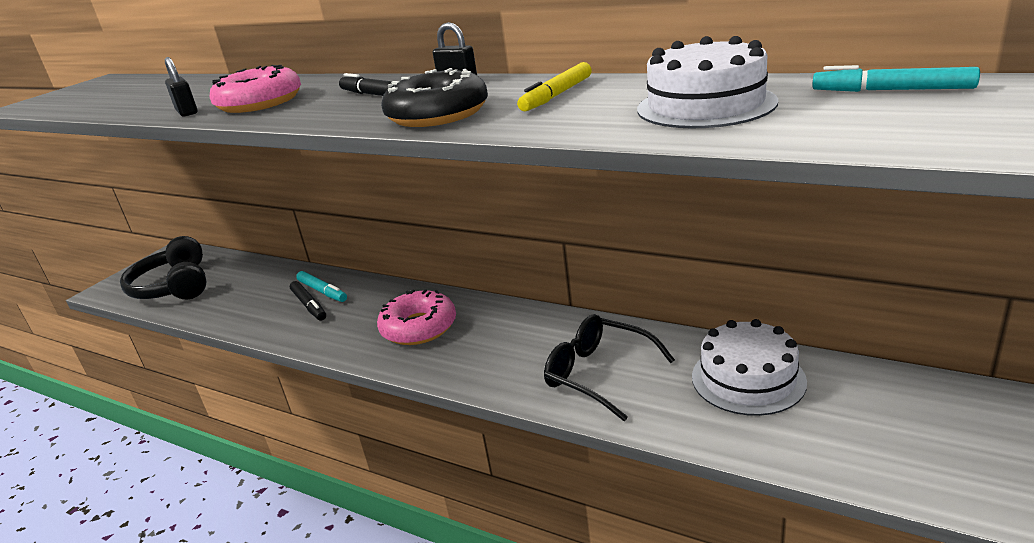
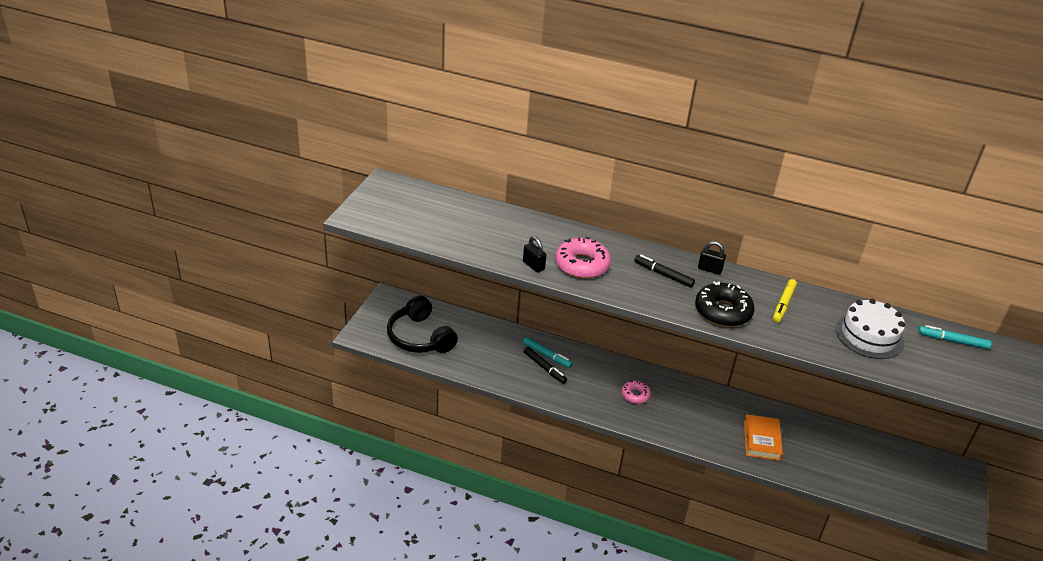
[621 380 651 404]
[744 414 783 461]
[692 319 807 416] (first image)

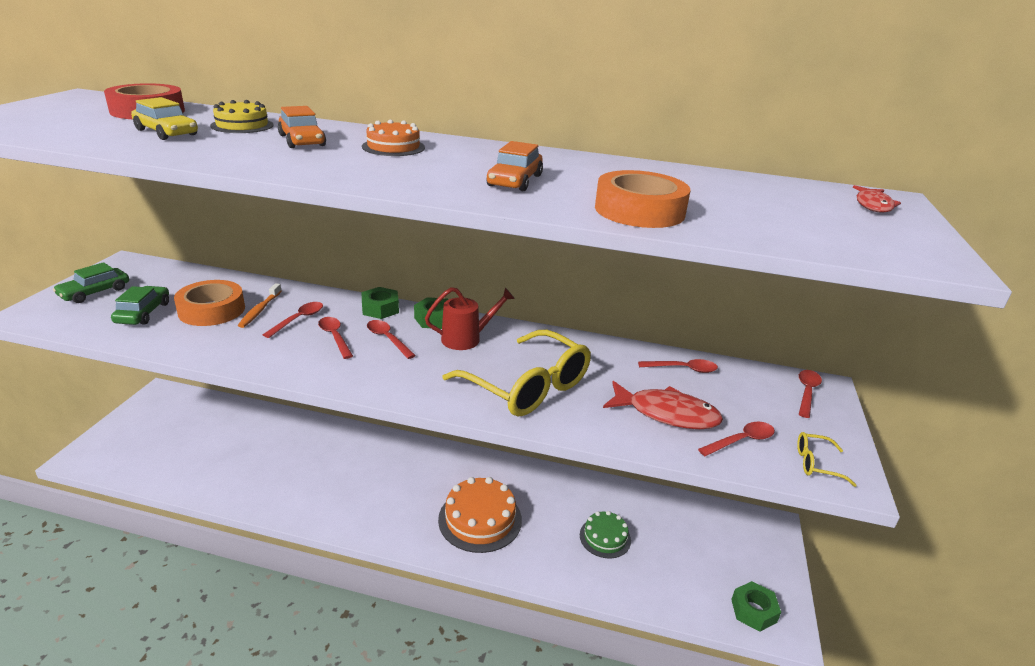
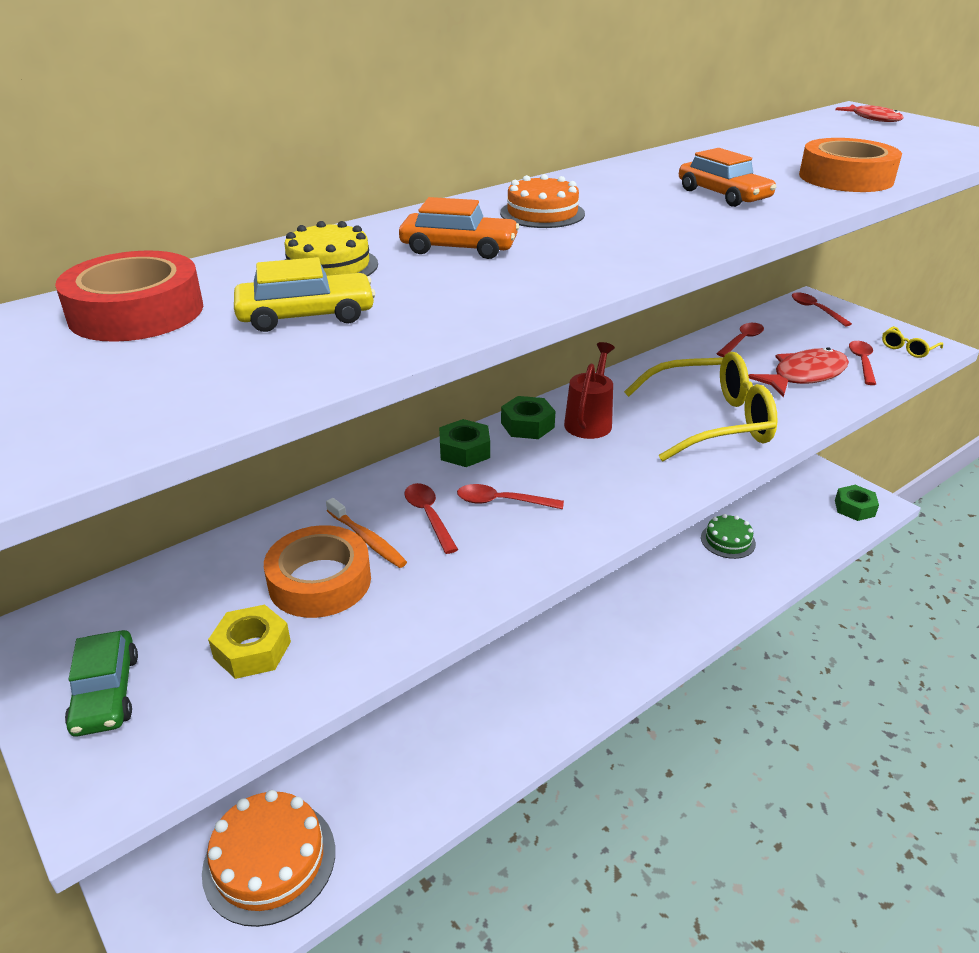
[202 790 335 927]
[208 605 291 679]
[367 320 416 359] (first image)

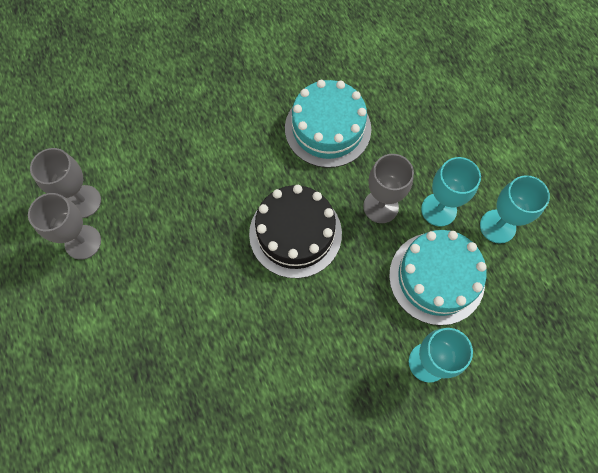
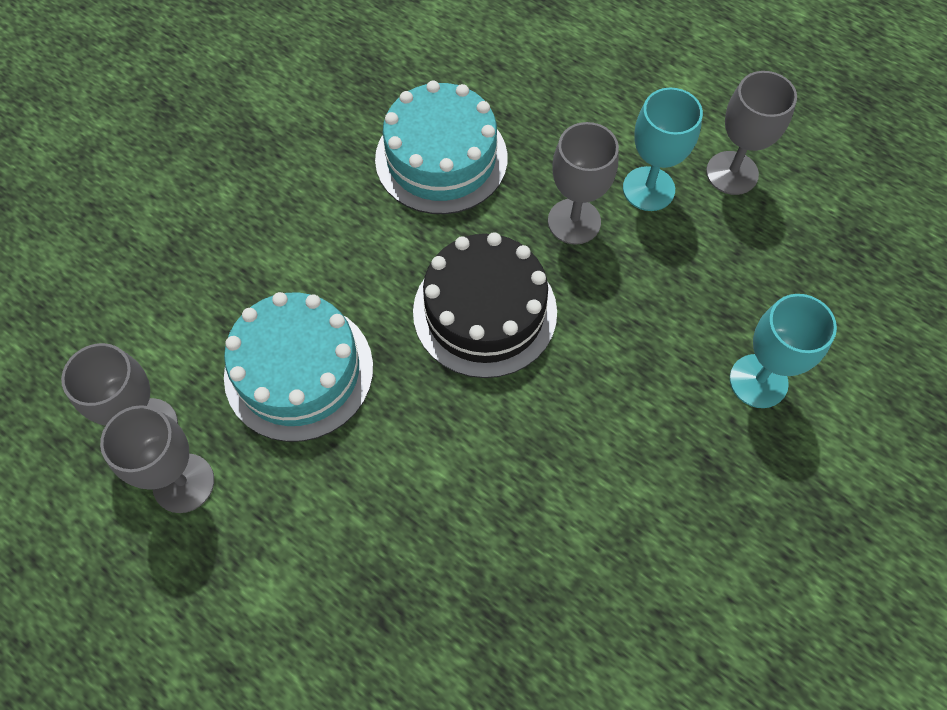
[224 292 373 442]
[706 71 797 195]

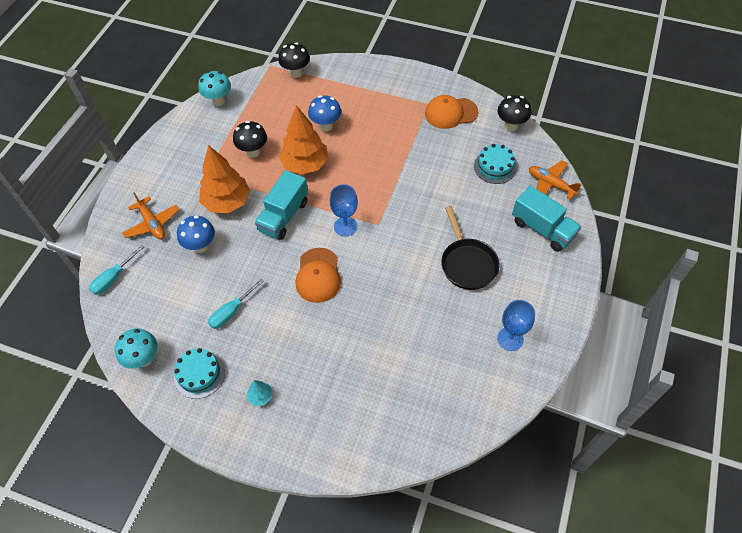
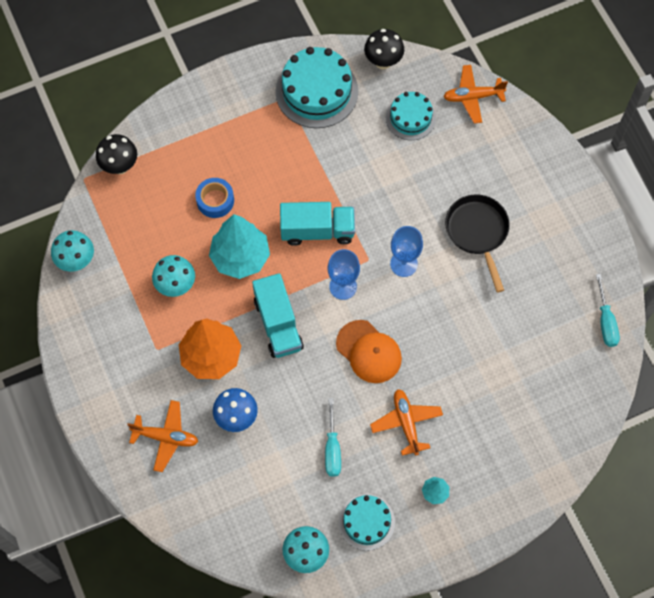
[152 255 195 297]
[195 178 234 218]
[209 214 270 279]
[275 47 358 128]
[280 202 355 246]
[370 389 443 456]
[390 226 423 277]
[445 195 510 293]
[596 274 620 347]

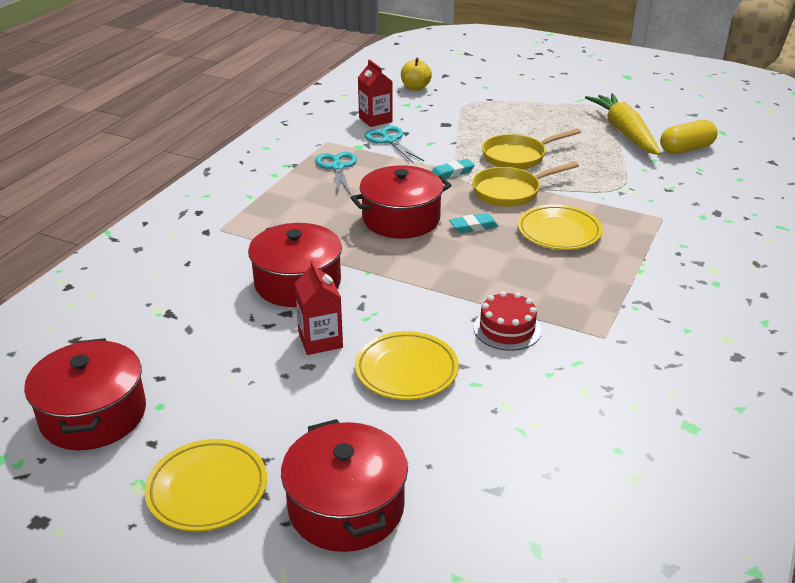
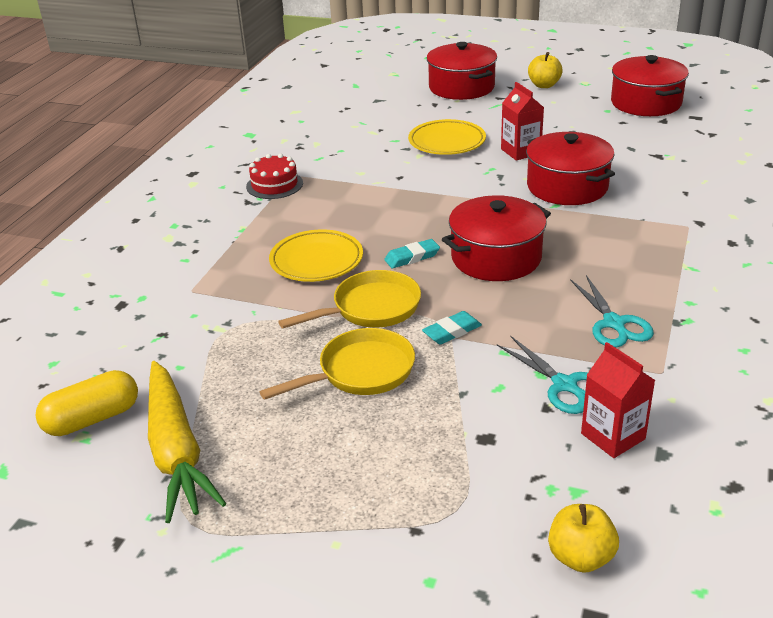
[246 154 303 199]
[528 52 563 88]

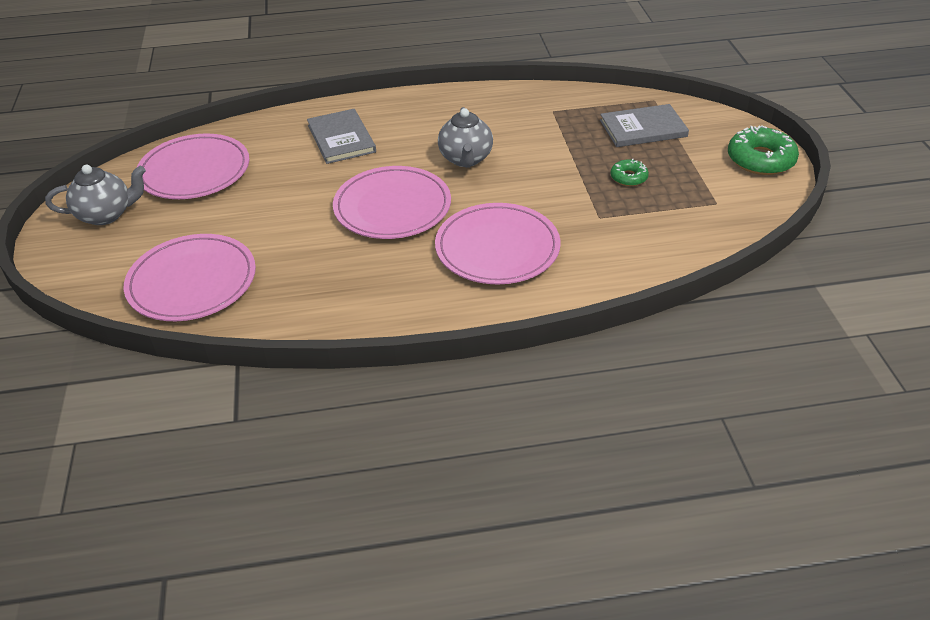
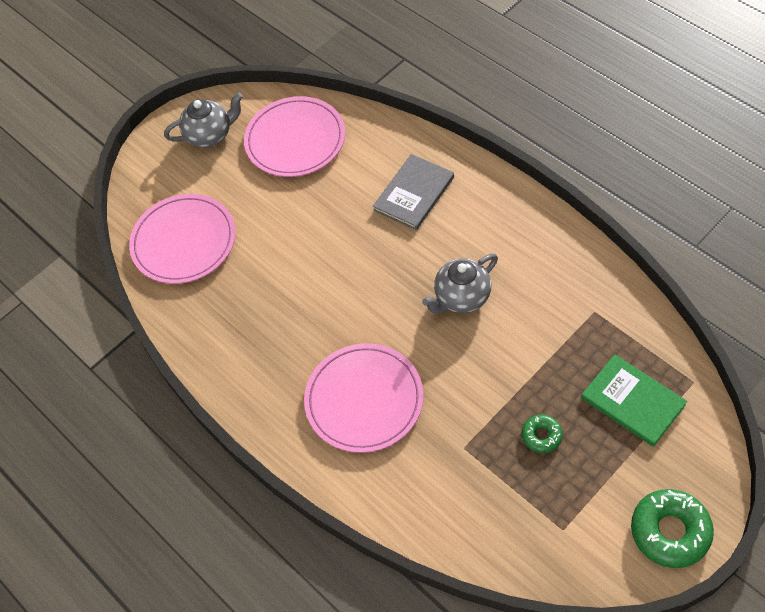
[164 92 243 148]
[581 354 687 447]
[333 166 451 239] (first image)

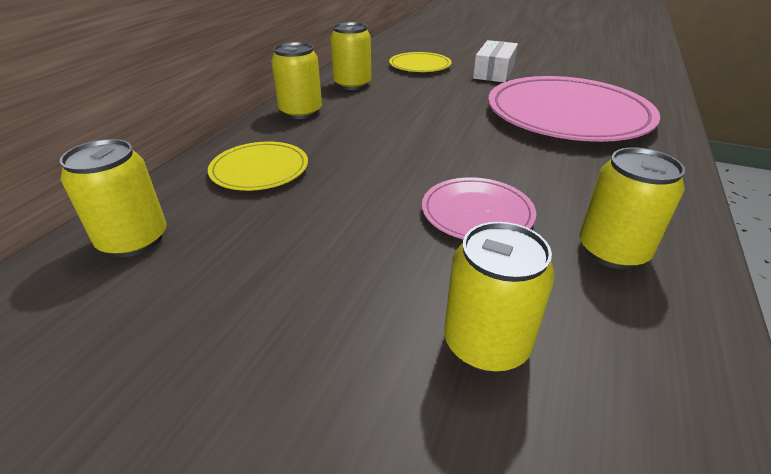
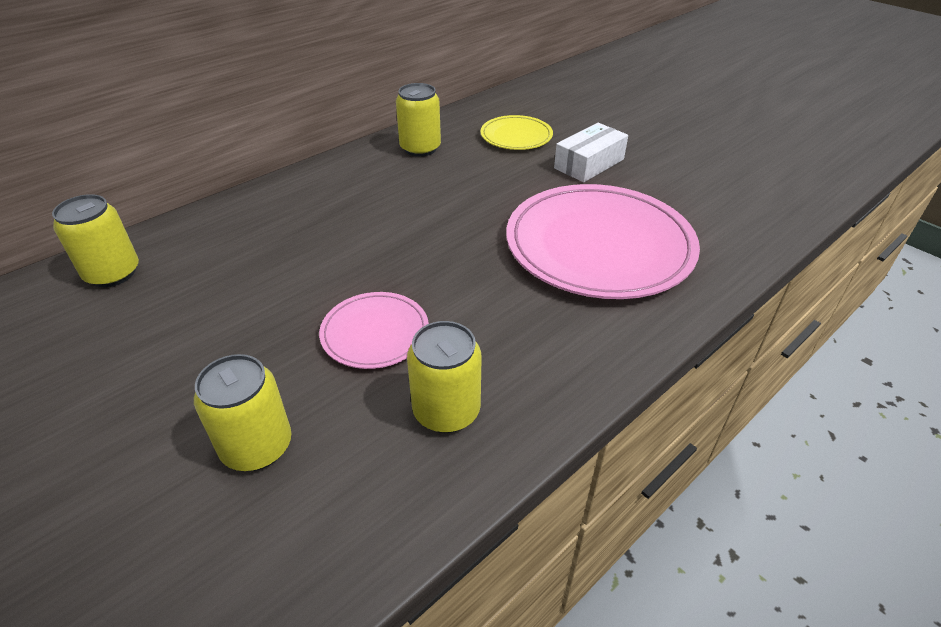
[208 142 308 191] (first image)
[271 42 322 119] (first image)

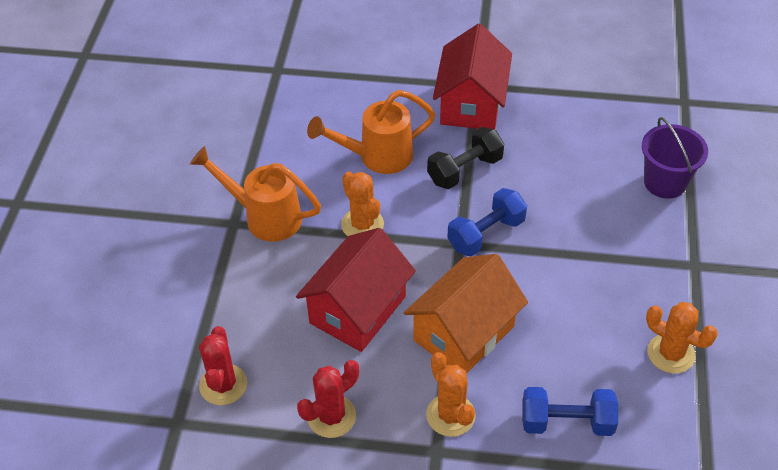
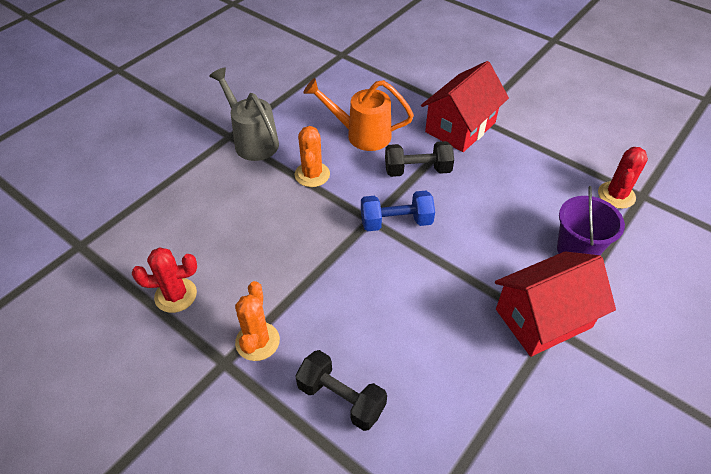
[209 67 279 161]
[295 350 387 431]
[495 251 616 357]
[598 147 648 209]
[404 254 528 373] (first image)
[646 302 718 374] (first image)

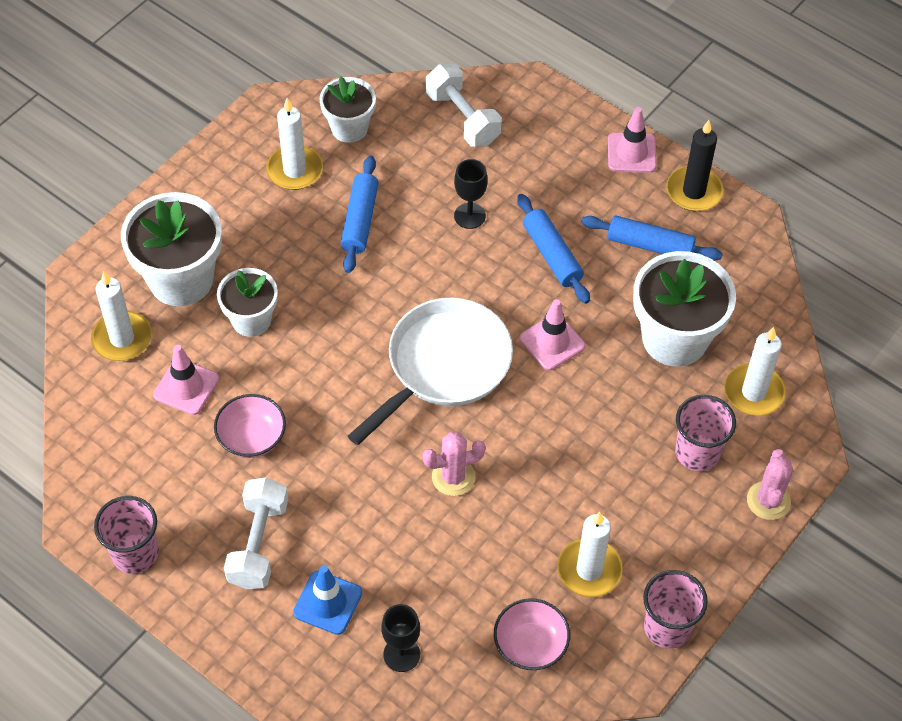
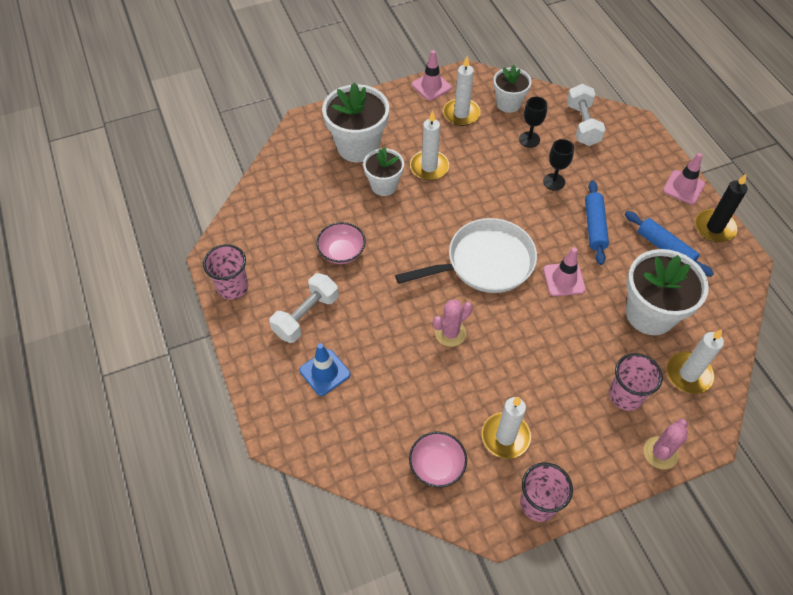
[410 110 449 180]
[412 50 452 101]
[433 299 473 347]
[519 97 547 148]
[340 156 379 273] (first image)

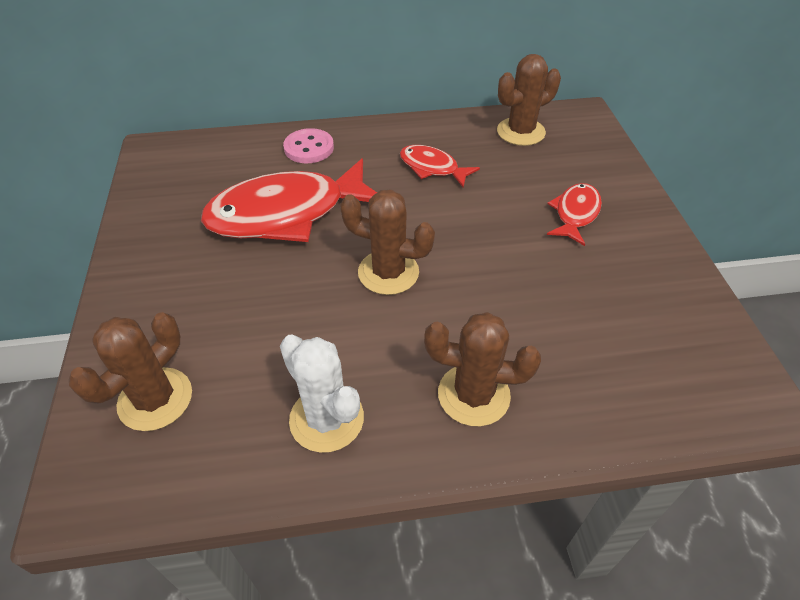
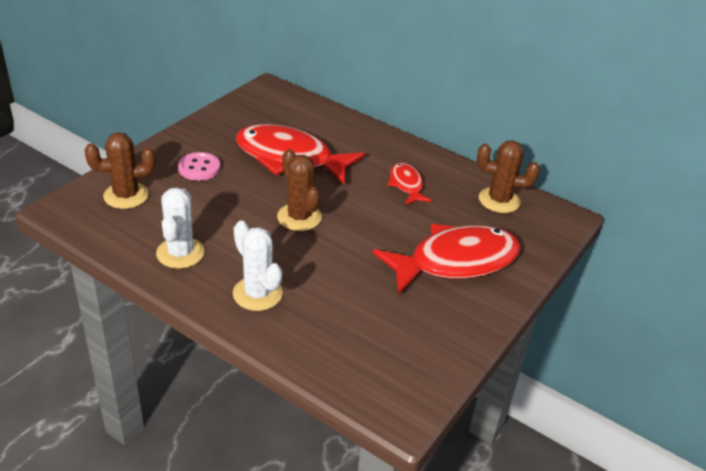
[178 152 220 181]
[233 221 283 311]
[373 224 521 295]

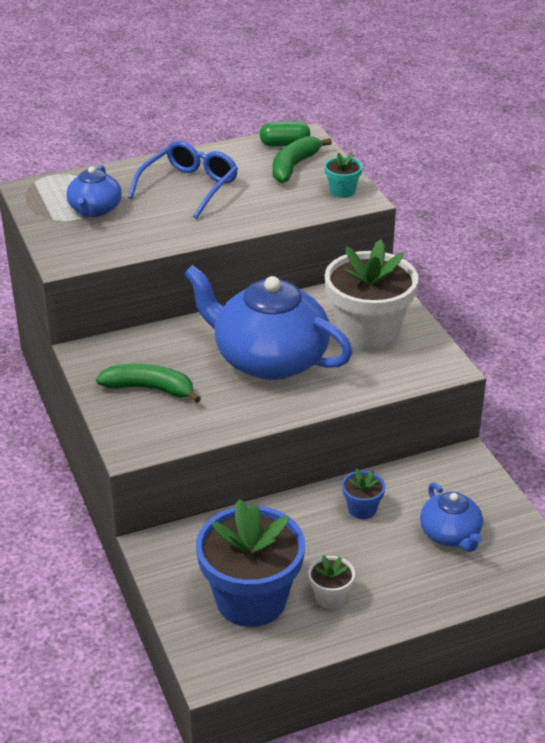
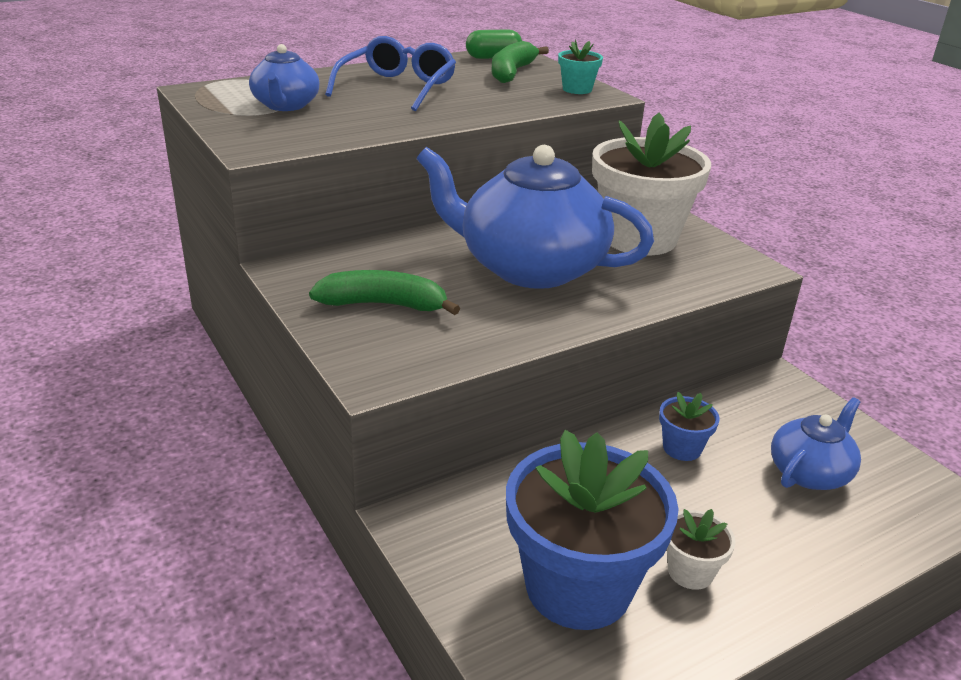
[771 397 861 490]

